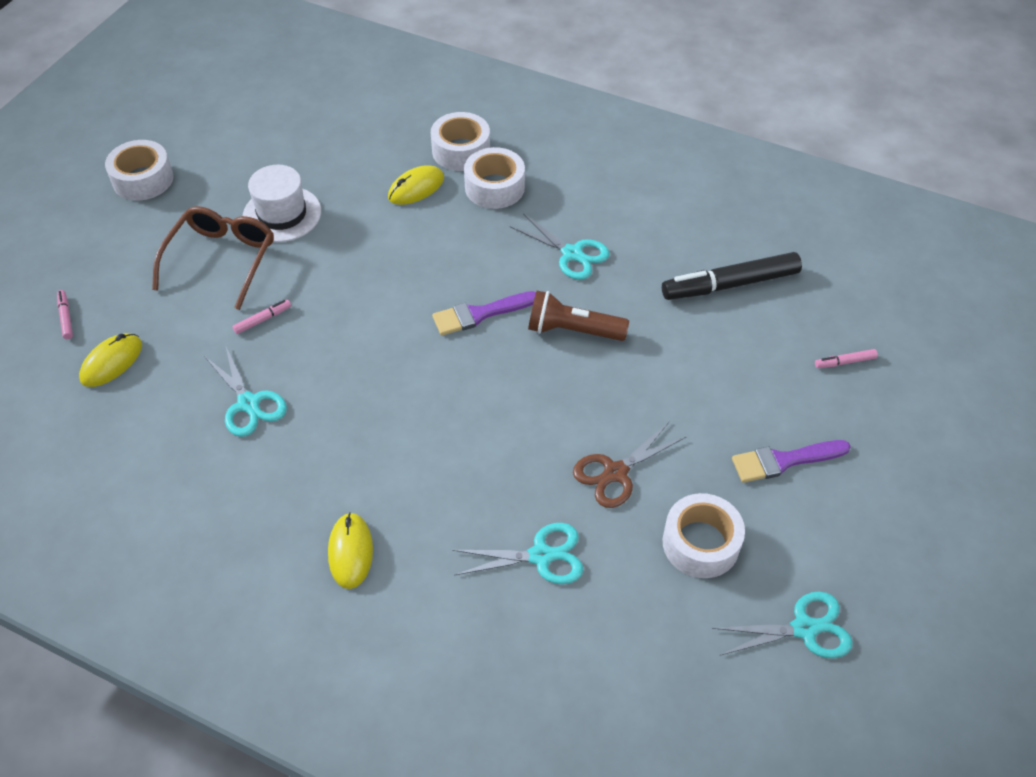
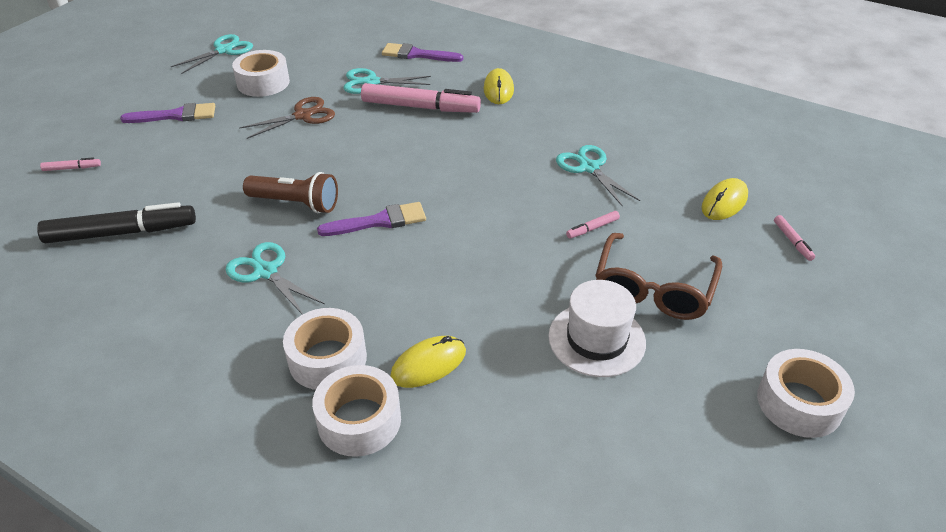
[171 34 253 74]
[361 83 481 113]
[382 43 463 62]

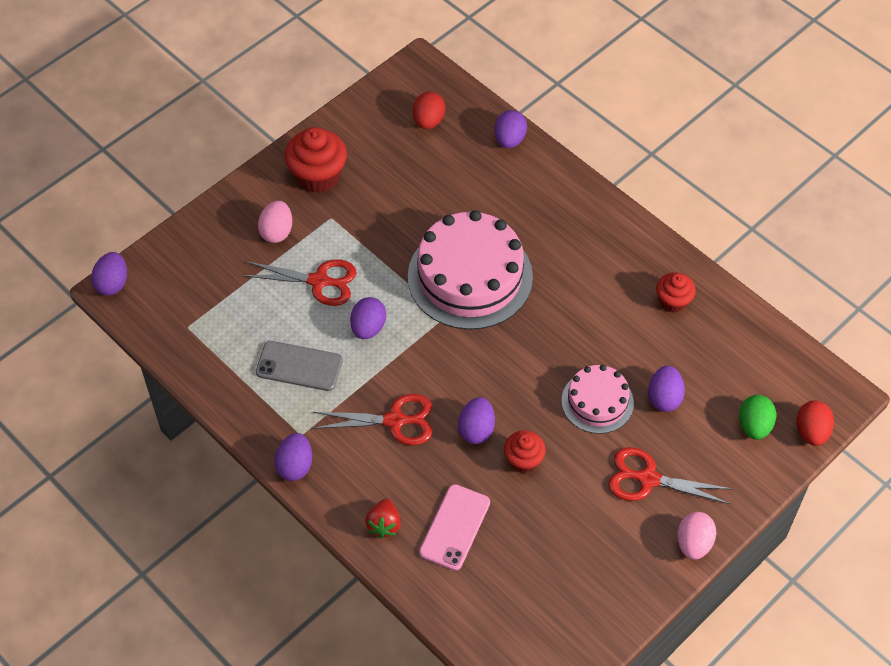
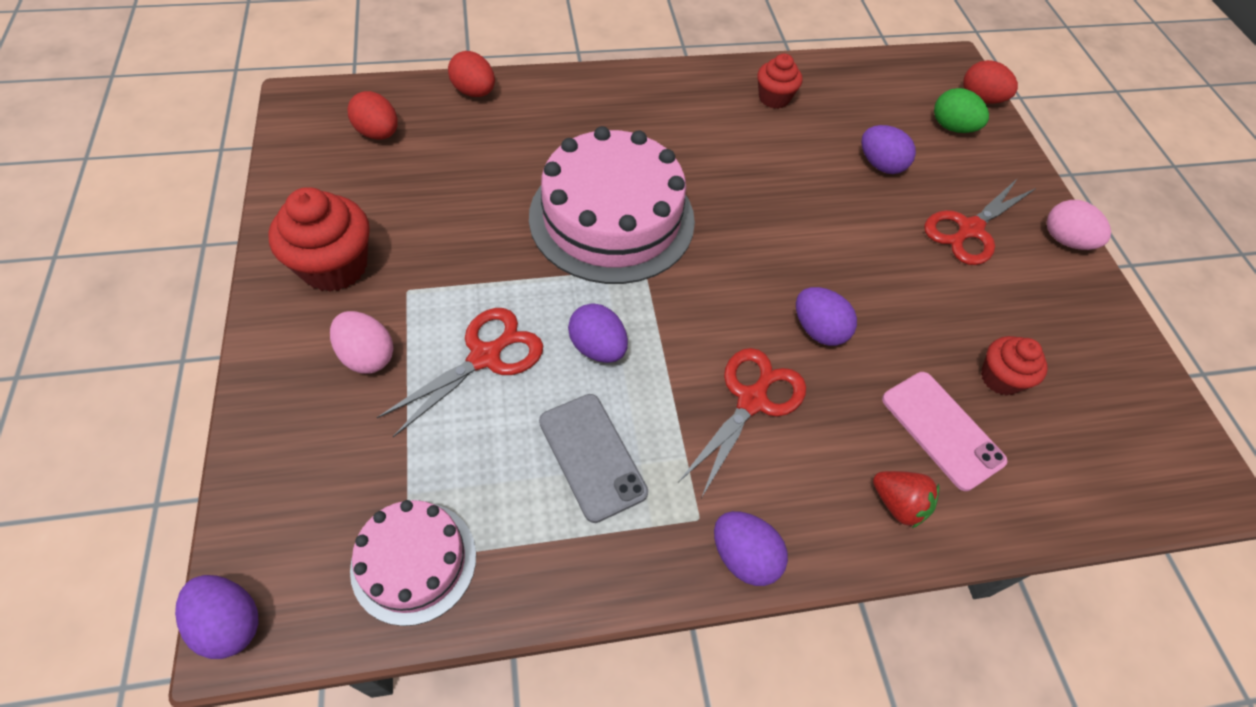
[350 500 476 626]
[448 51 495 97]
[539 394 648 523]
[981 336 1048 396]

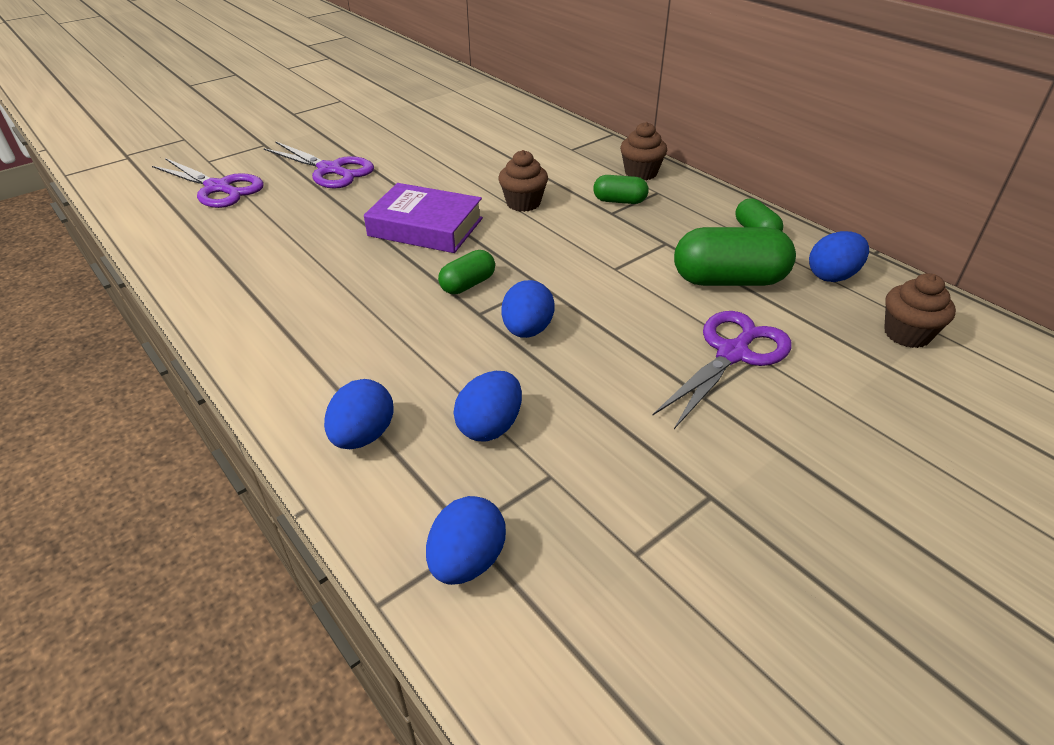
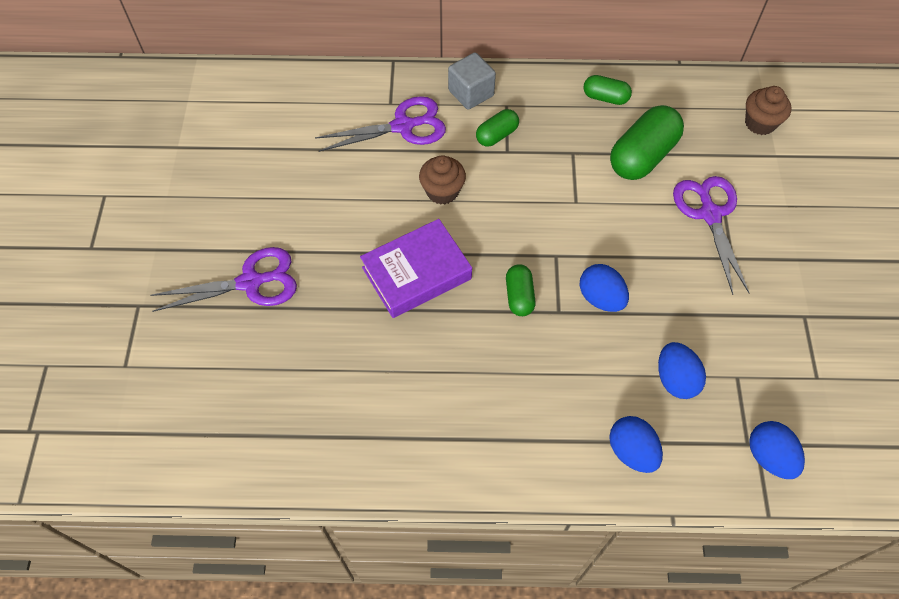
[315 96 446 152]
[448 52 496 110]
[809 231 869 282] (first image)

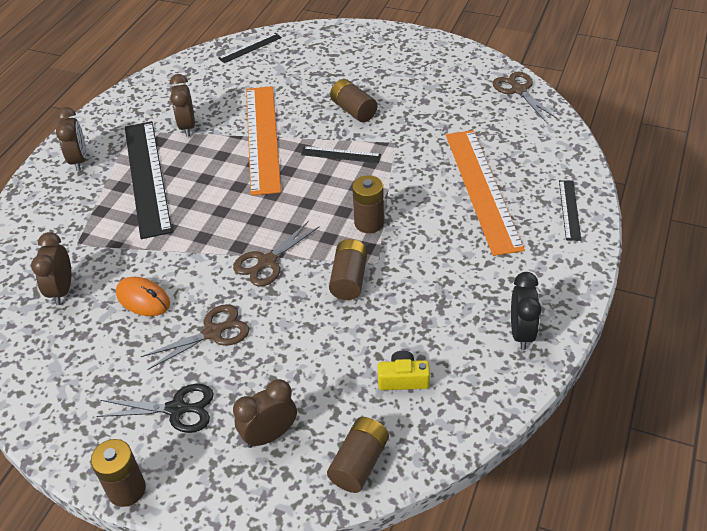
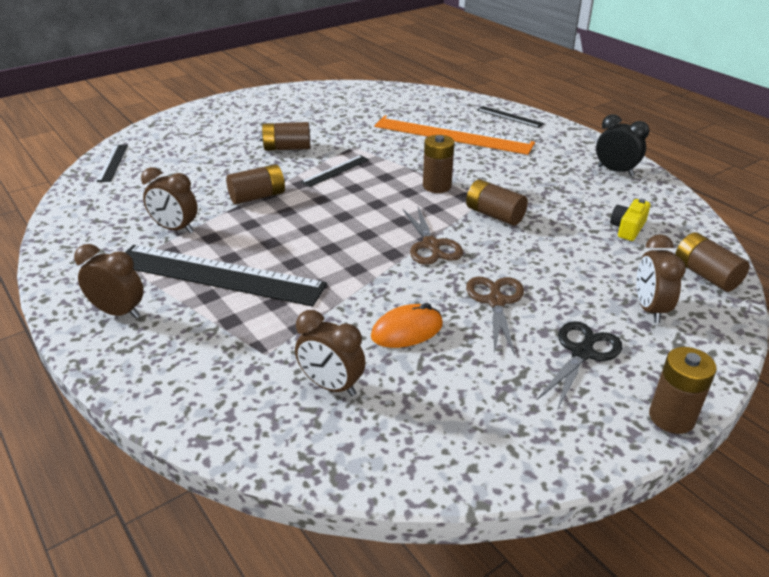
[226 164 285 204]
[493 72 557 121] (first image)

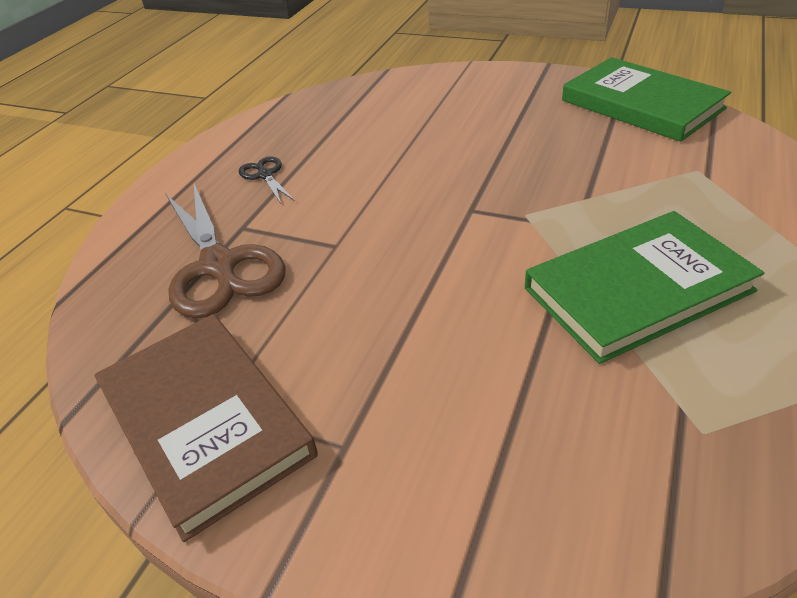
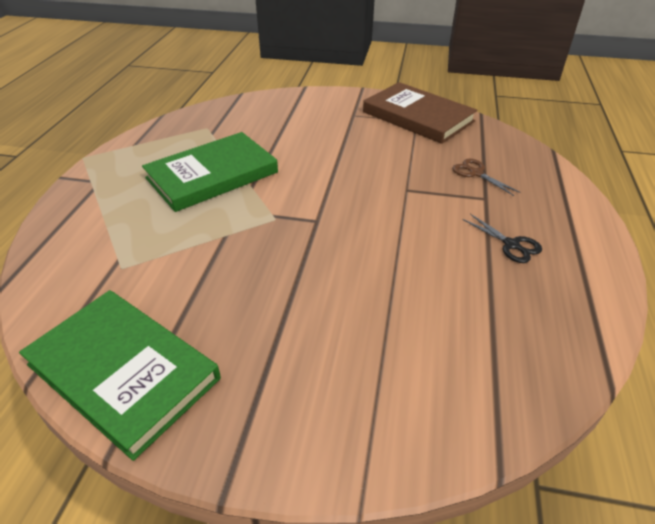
[452 159 520 196]

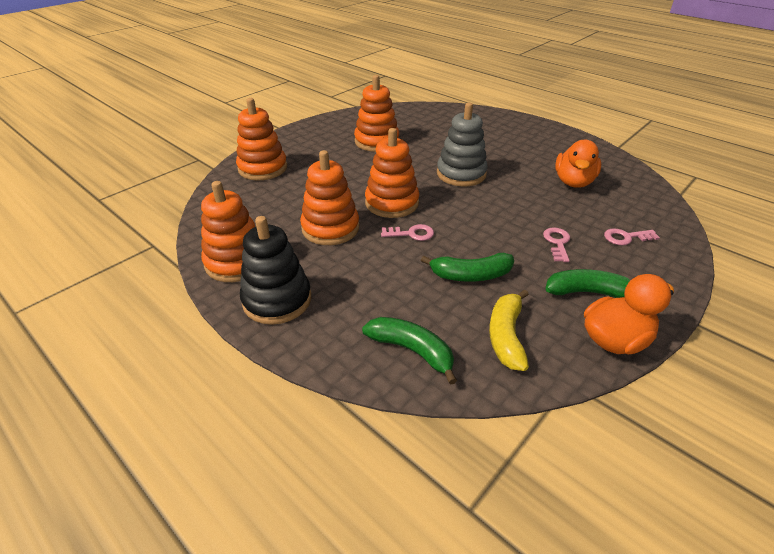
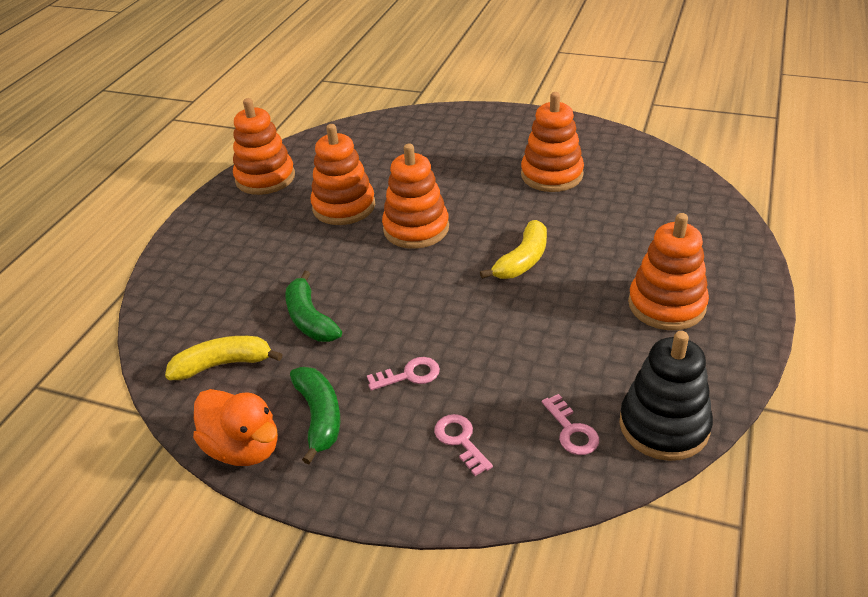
[480 220 547 279]
[542 394 599 455]
[619 331 713 461]
[628 213 709 330]
[362 317 457 385] (first image)
[555 140 601 188] (first image)

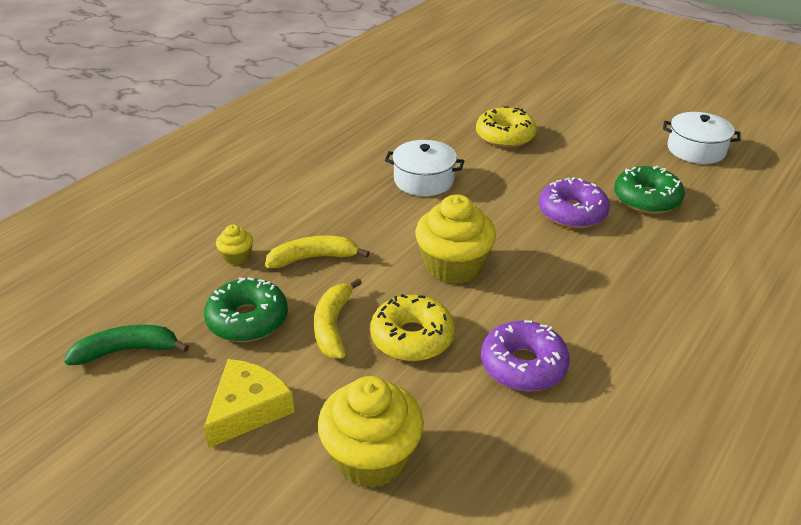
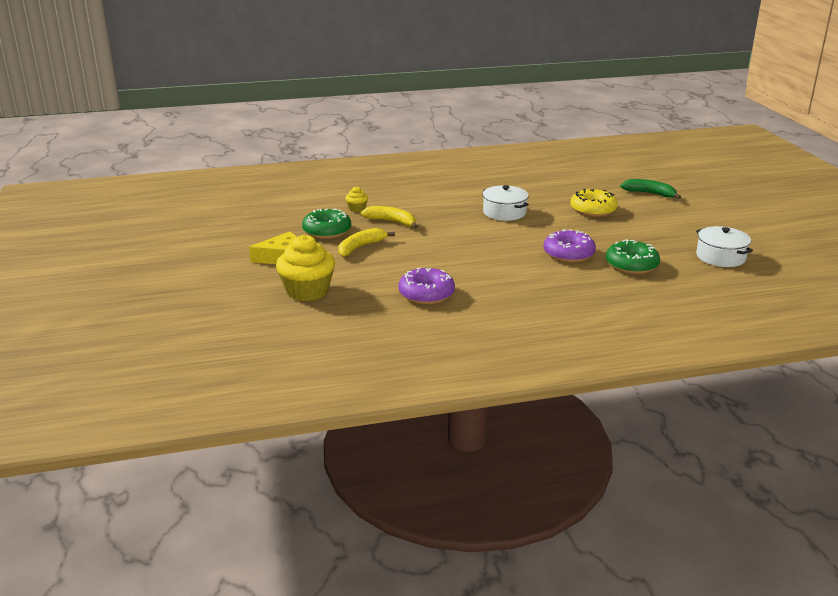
[620 179 681 199]
[370 294 455 361] (first image)
[415 195 496 284] (first image)

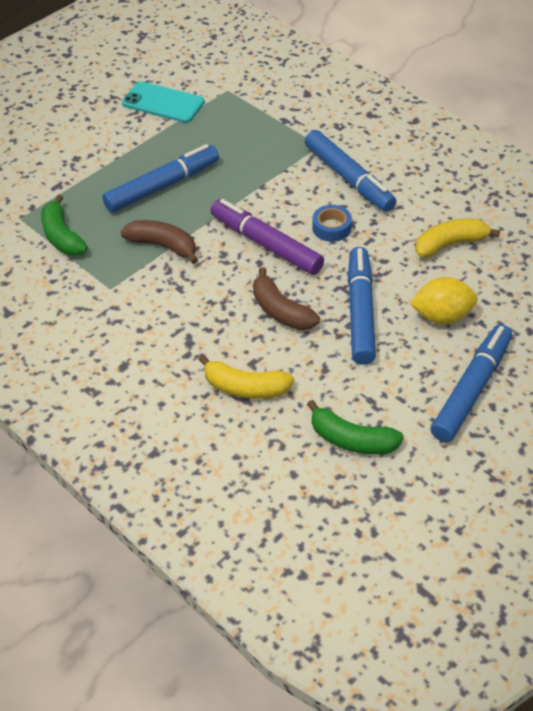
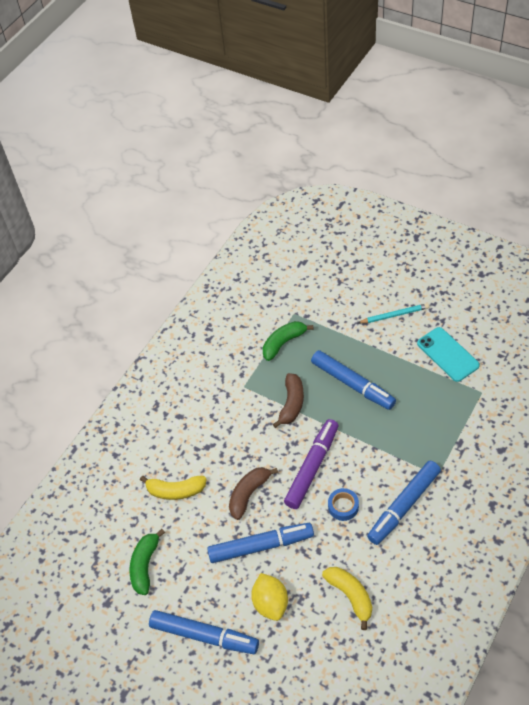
[140 476 207 500]
[358 303 429 323]
[417 327 480 382]

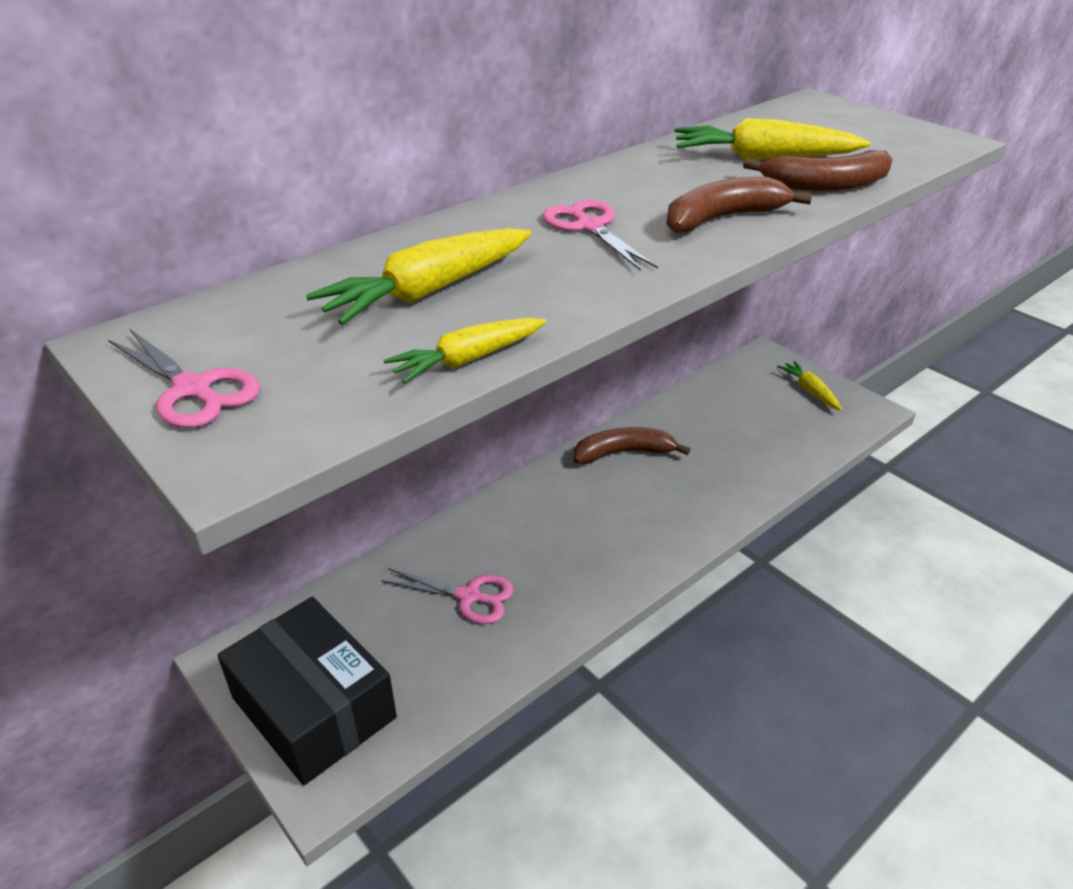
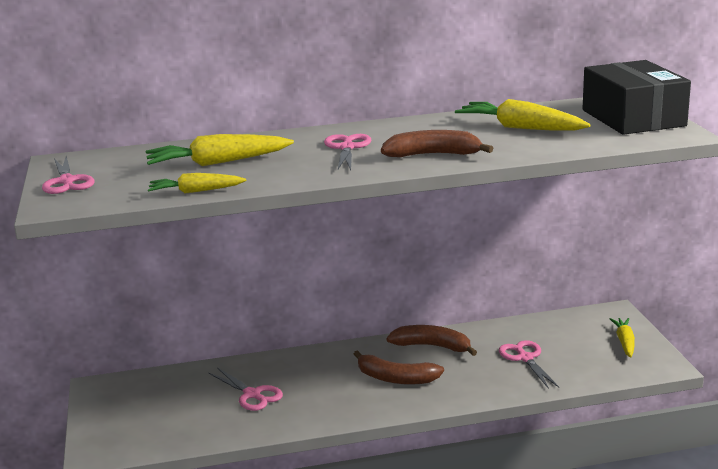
[354 350 444 385]
[499 340 559 389]
[583 60 691 135]

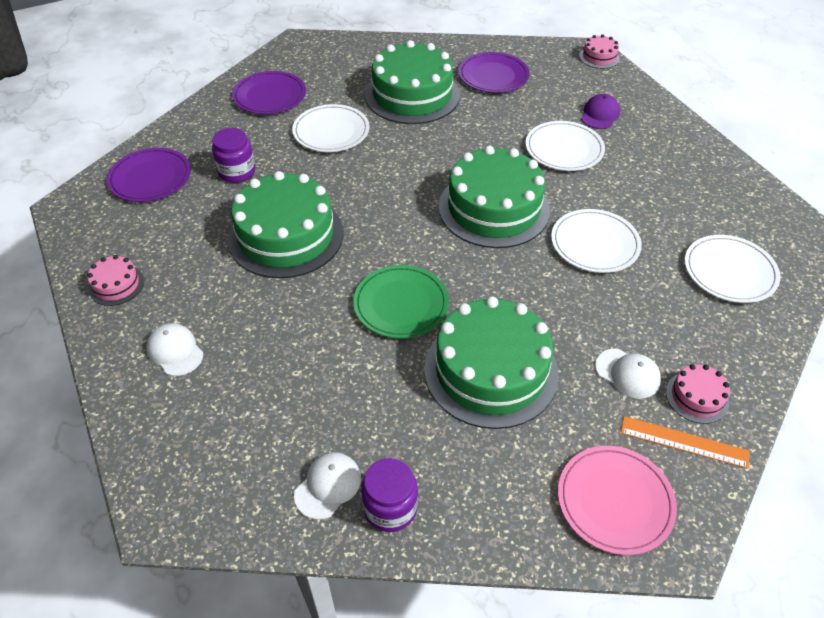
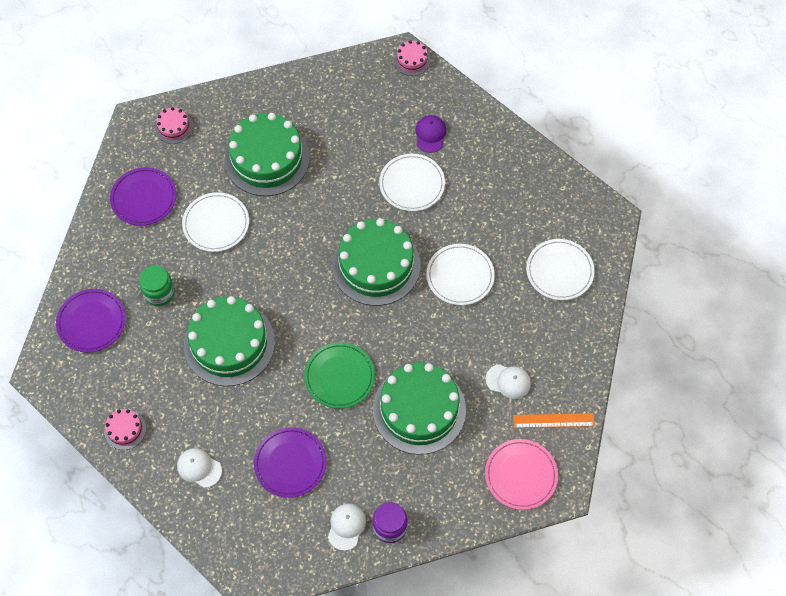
[139 265 175 306]
[155 107 193 144]
[254 427 327 498]

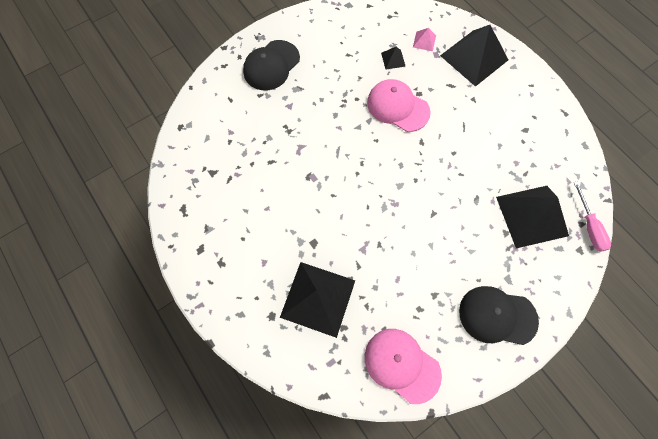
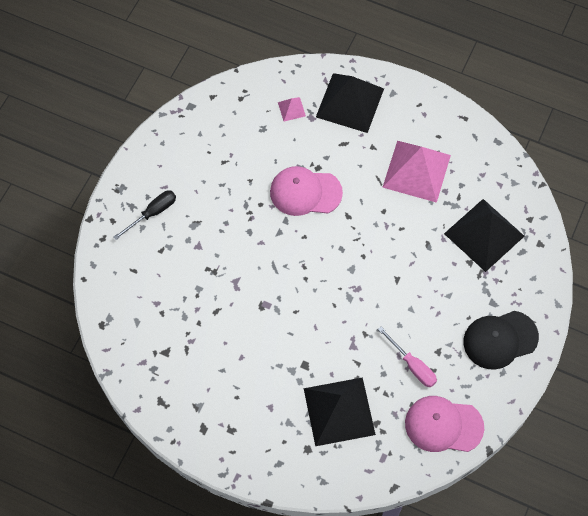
[114 190 176 240]
[378 327 437 387]
[382 141 451 203]
[381 47 406 69] (first image)

